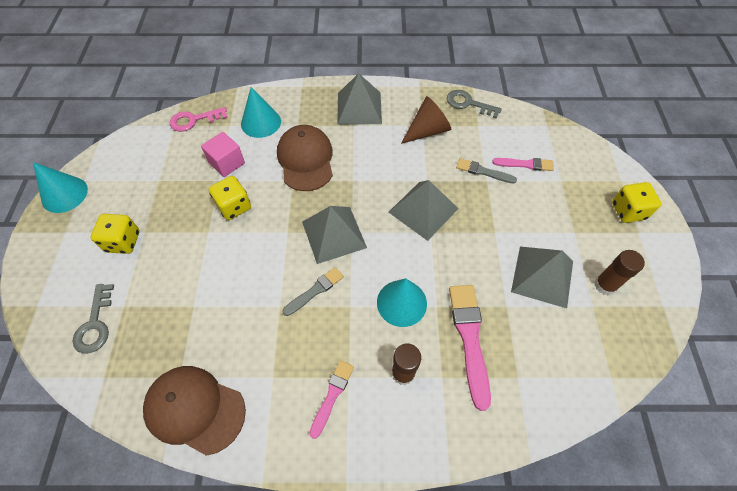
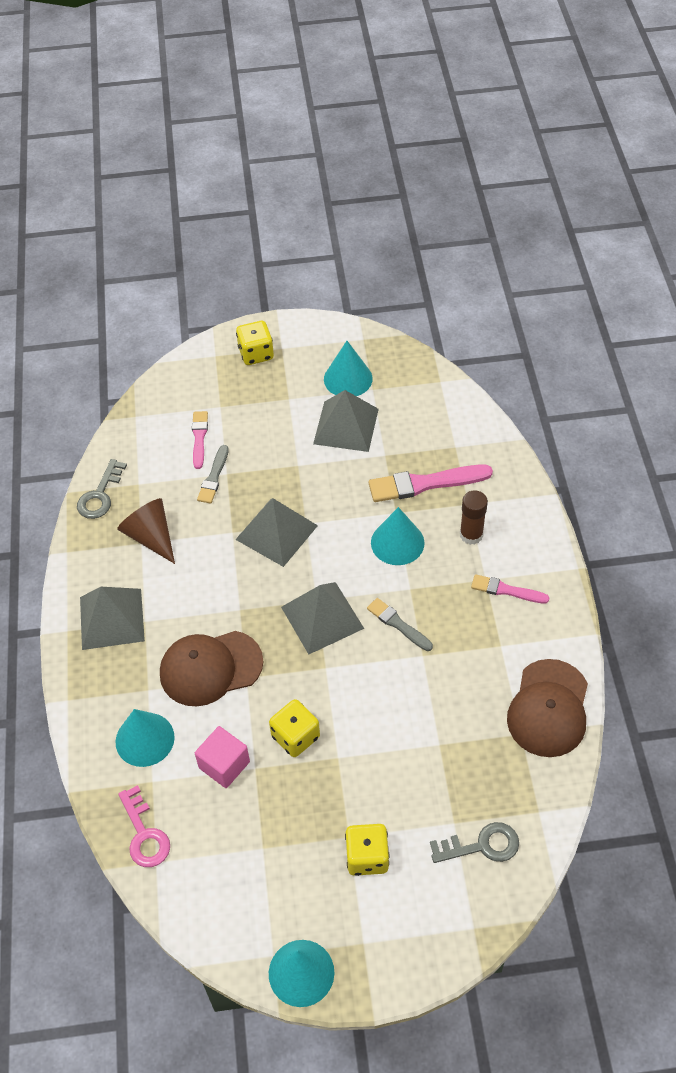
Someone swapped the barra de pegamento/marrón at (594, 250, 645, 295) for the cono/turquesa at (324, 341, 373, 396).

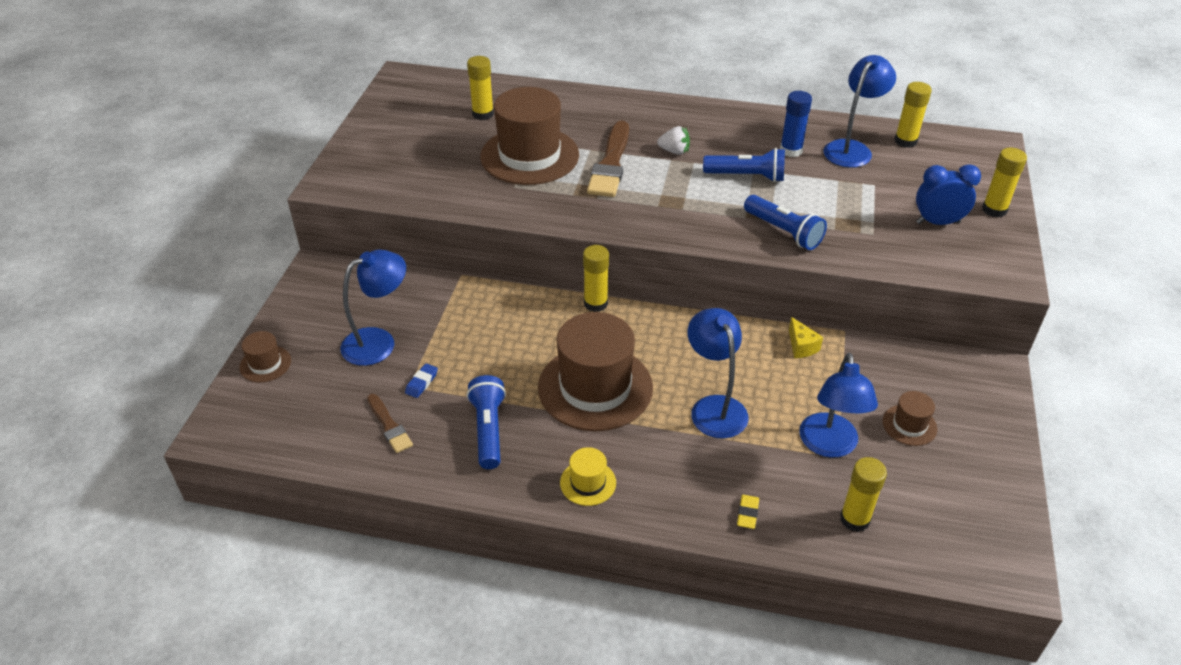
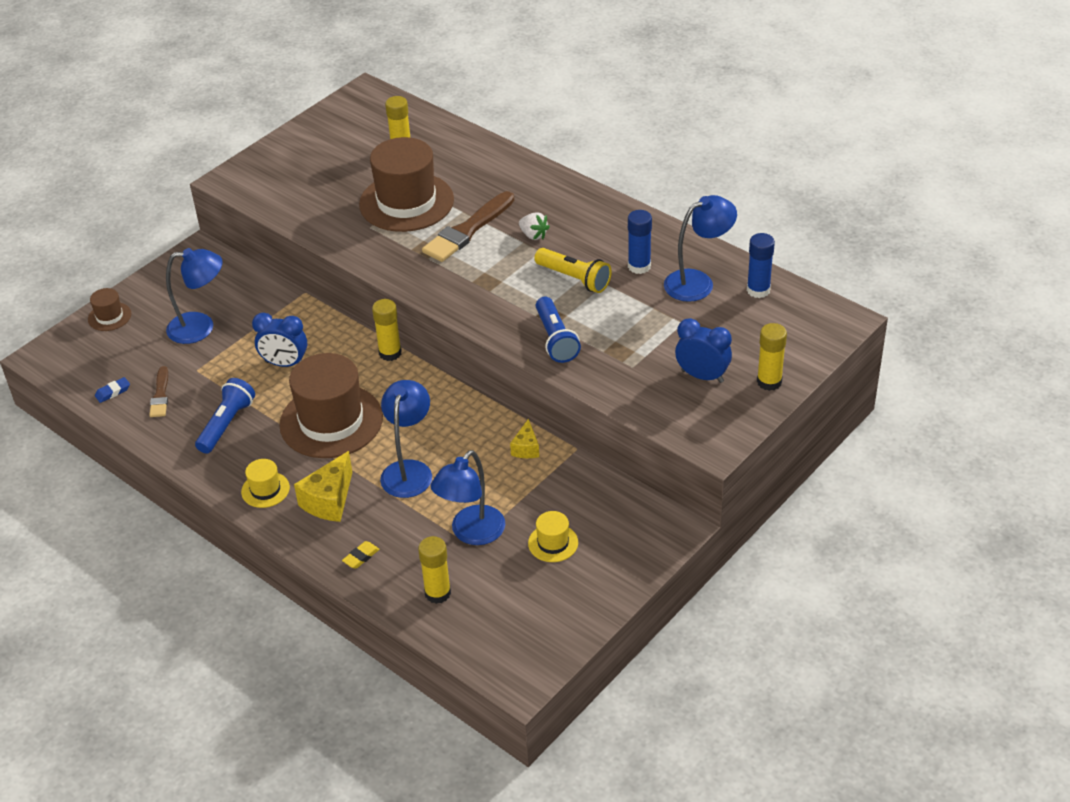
Someone put down the despertador/azul at (252, 313, 307, 367).
Someone put down the queso/amarillo at (294, 451, 352, 522).
Someone carried the goma de borrar/azul from (405, 363, 438, 398) to (95, 377, 130, 403).
Someone repainted the lámpara de mano/azul at (703, 148, 785, 182), which became the lámpara de mano/amarillo at (534, 248, 612, 293).
Someone repainted the sombrero/marrón at (883, 391, 937, 446), which became the sombrero/amarillo at (528, 511, 578, 562).
Someone repainted the barra de pegamento/amarillo at (894, 82, 932, 148), which became the barra de pegamento/azul at (747, 233, 775, 298).

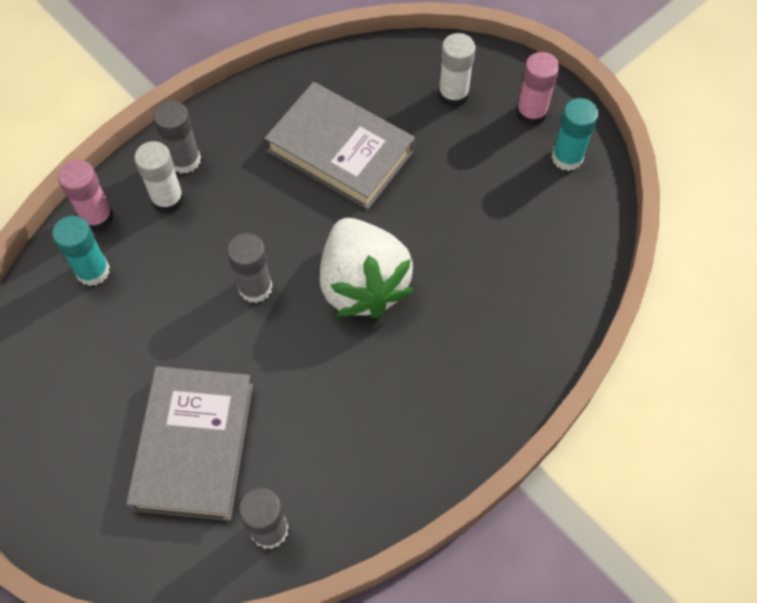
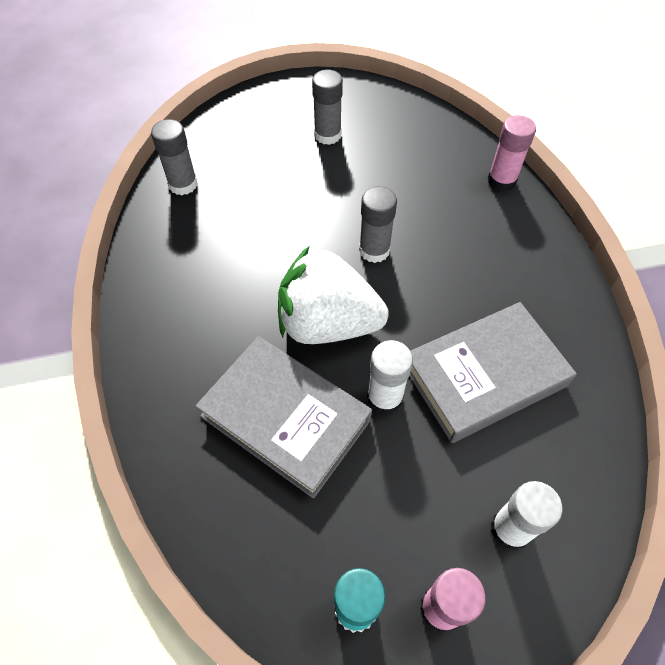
Someone took away the barra de pegamento/turquesa at (52, 216, 110, 286).
Someone carried the libro/gris from (126, 366, 253, 521) to (195, 336, 372, 498).
Someone carried the barra de pegamento/blanco from (134, 141, 184, 213) to (367, 340, 413, 415).
Someone carried the barra de pegamento/gris from (153, 101, 201, 174) to (312, 70, 343, 145).

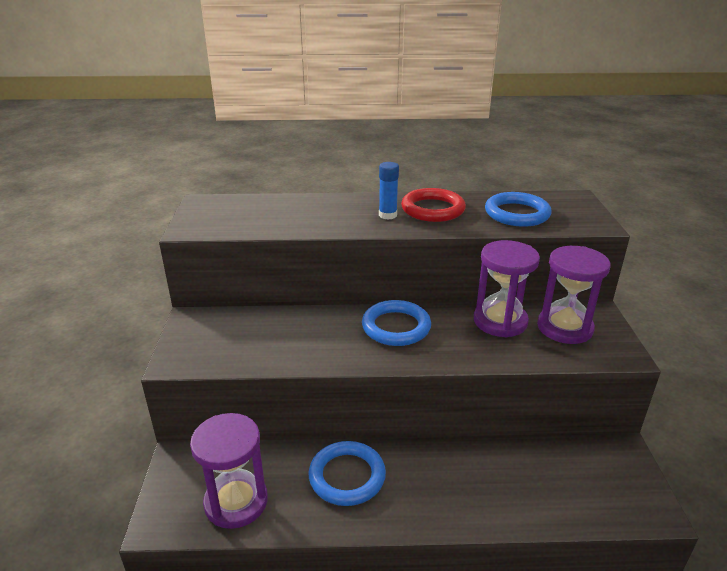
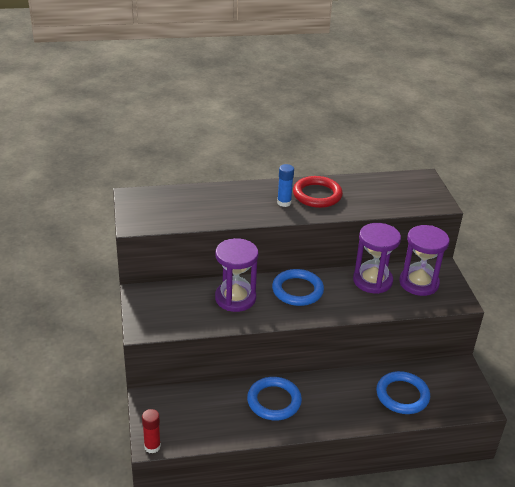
Someone put down the barra de pegamento/rojo at (142, 409, 161, 454).
Someone carried the reloj de arena/morado from (190, 413, 268, 529) to (215, 238, 258, 312).
Someone carried the anillo/azul from (485, 192, 552, 227) to (376, 371, 430, 414).

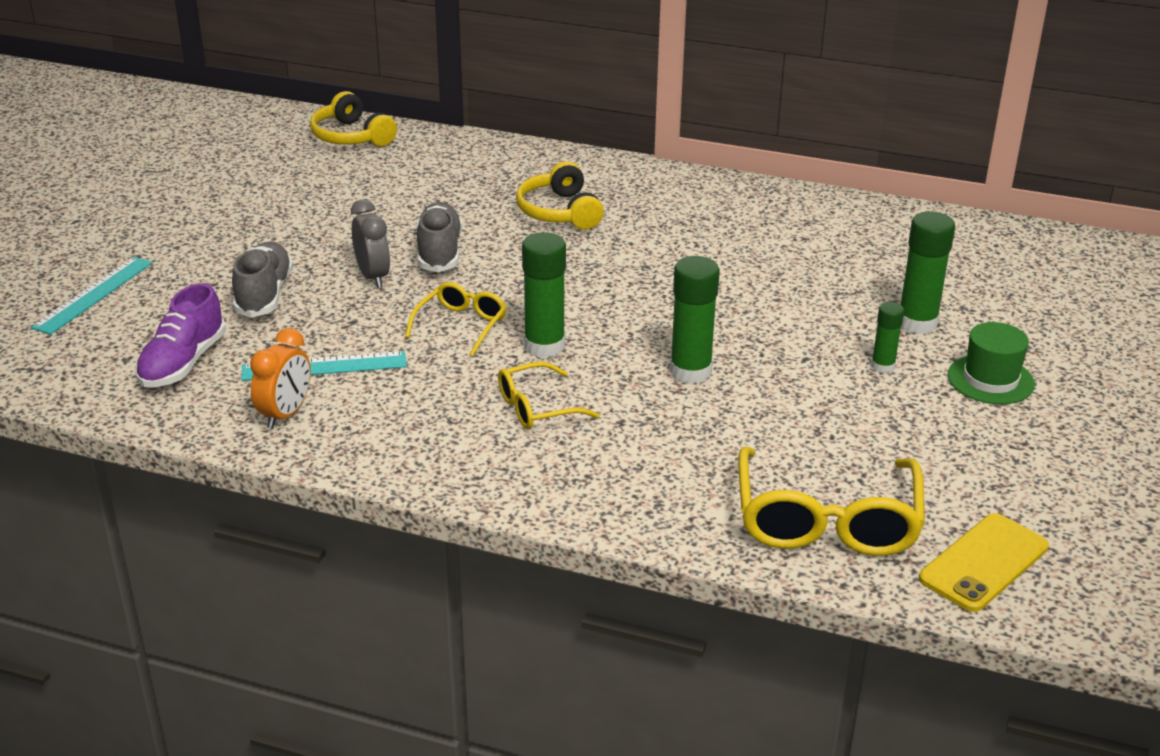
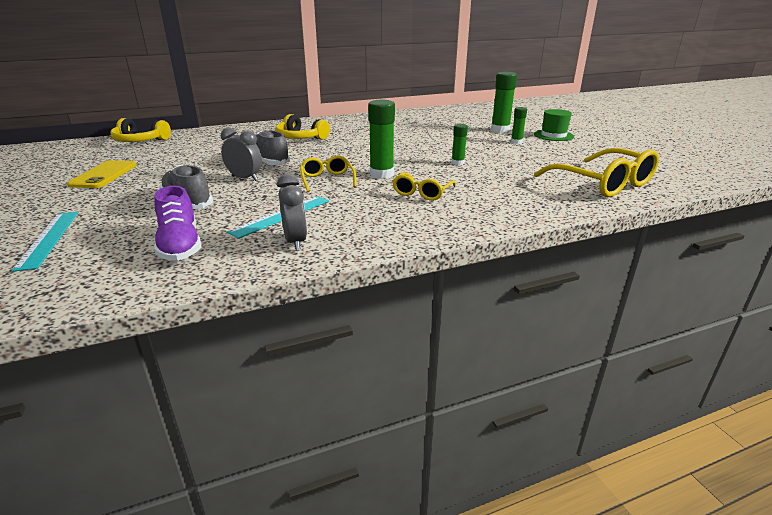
Someone carried the móvil/amarillo from (919, 513, 1049, 612) to (67, 160, 137, 188).
Someone repainted the despertador/naranja at (250, 328, 311, 429), which became the despertador/gris at (277, 174, 307, 251).
Someone scaled the barra de pegamento/verde at (670, 256, 720, 384) by 0.57.

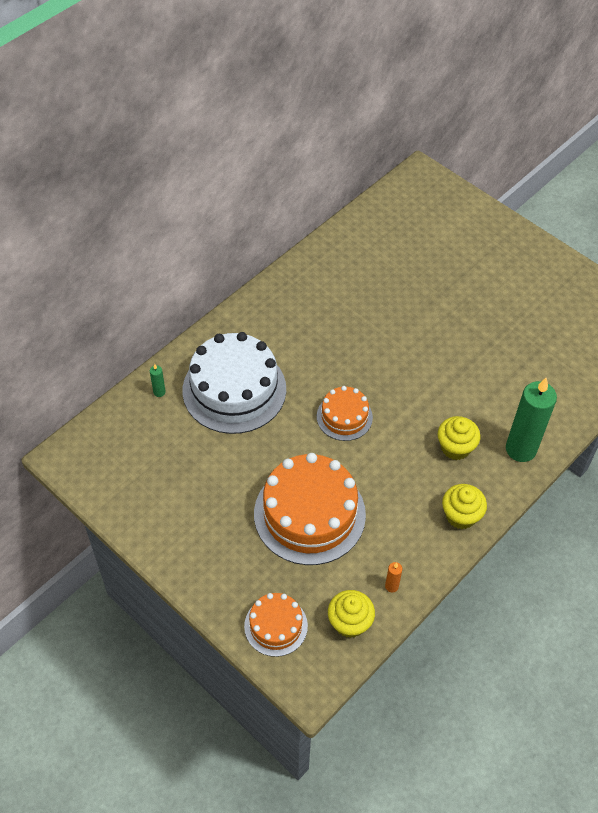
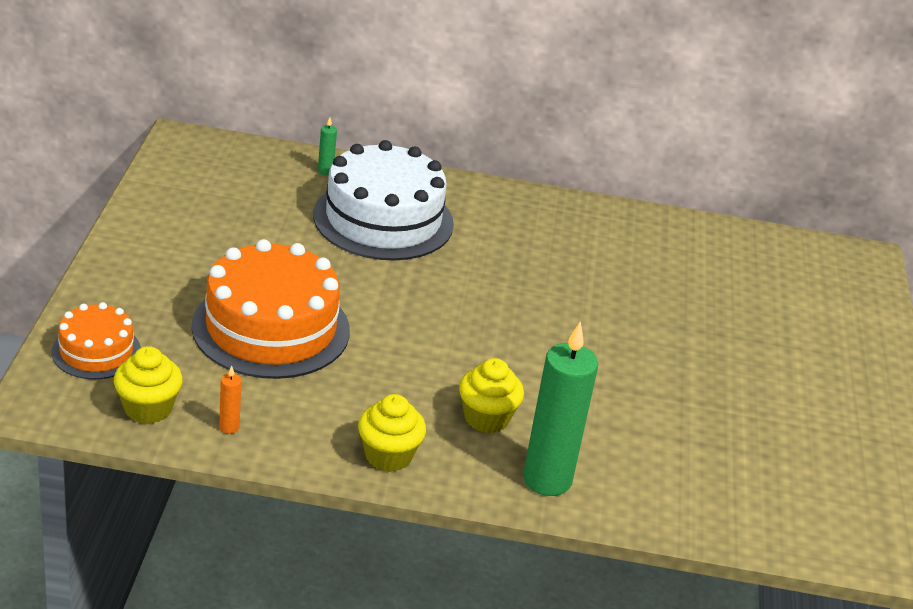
Someone took away the tarta/naranja at (317, 386, 373, 441).

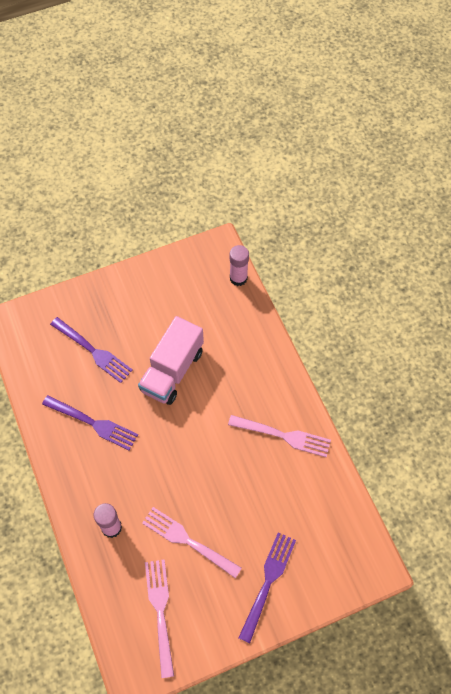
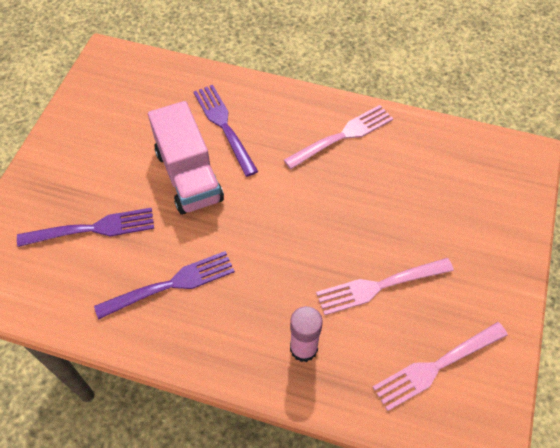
Someone took away the barra de pegamento/rosa at (230, 245, 249, 286).
Someone carried the tenedor/morado from (238, 533, 296, 643) to (193, 85, 258, 177).
Someone rotated the tenedor/rosa at (145, 559, 174, 678) by 60 degrees counterclockwise.

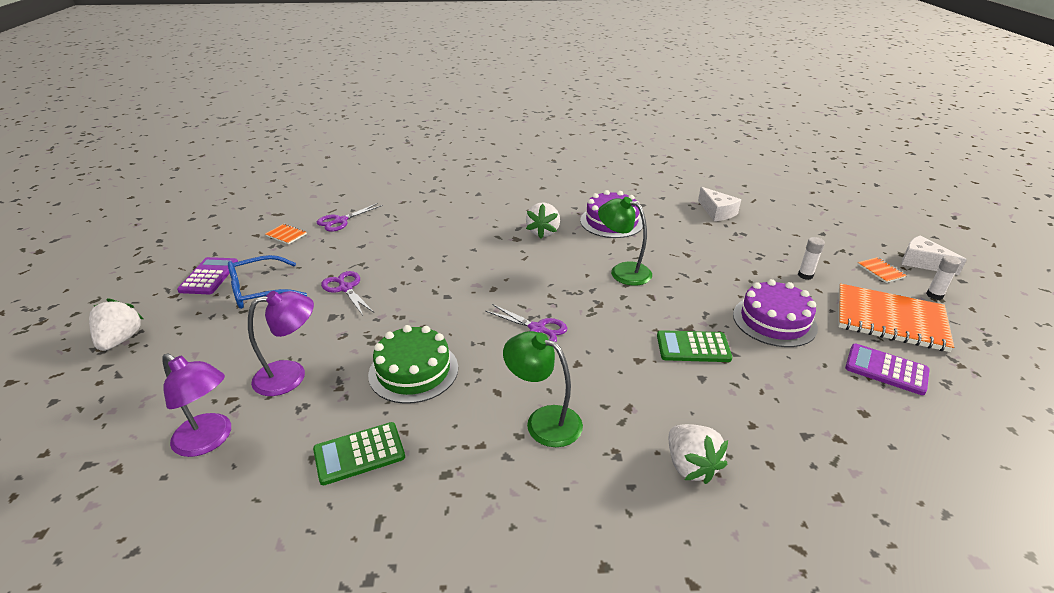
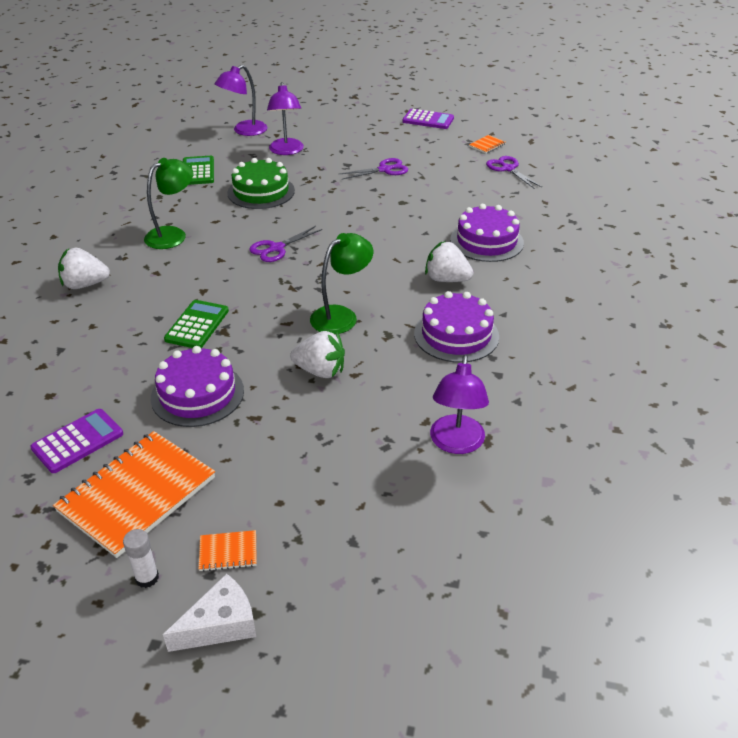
Someone took away the gafas/azul at (228, 255, 307, 309).
Someone took away the barra de pegamento/blanco at (798, 237, 825, 280).
Someone put down the tarta/morado at (450, 204, 524, 262).
Someone carried the fresa/blanco from (89, 299, 144, 351) to (290, 331, 345, 378).
Someone swapped the queso/blanco at (698, 187, 741, 221) for the lámpara/morado at (430, 355, 489, 454).

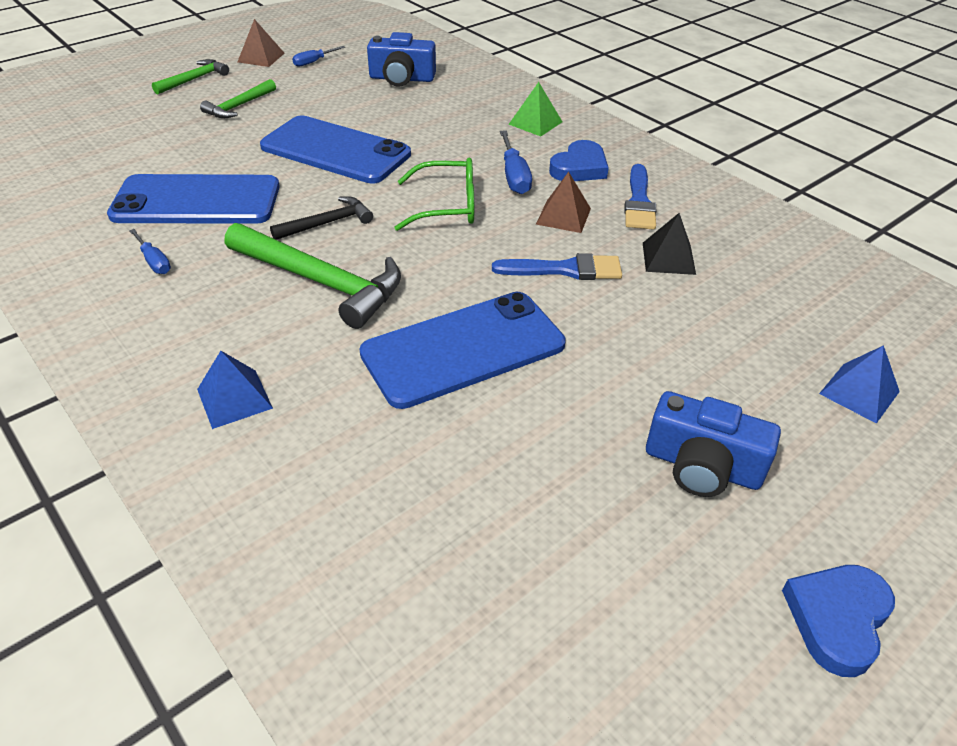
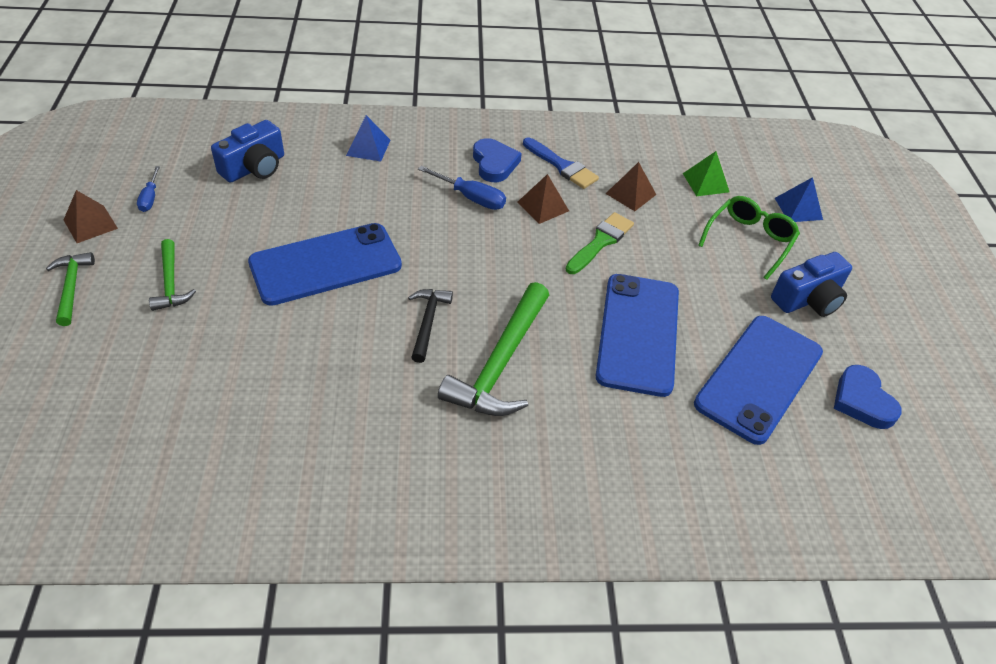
Someone took away the destornillador/azul at (129, 229, 171, 274).
Someone carried the móvil/azul from (107, 174, 280, 224) to (694, 316, 823, 445).
Someone carried the pirámide/azul from (197, 351, 273, 429) to (346, 115, 390, 162).
Someone carried the gafas/verde from (394, 158, 474, 231) to (698, 196, 800, 280).
Someone carried the pirámide/verde from (509, 82, 562, 137) to (683, 151, 730, 196).
Someone carried the corazón/azul from (782, 565, 895, 677) to (834, 365, 902, 429).
Someone repainted the pincel/azul at (492, 253, 622, 280), which became the pincel/verde at (566, 212, 634, 274).
Someone repainted the pirámide/negro at (643, 213, 696, 275), which became the pirámide/marrón at (605, 162, 656, 211).
Someone rotated the martillo/verde at (225, 223, 401, 329) by 135 degrees clockwise.

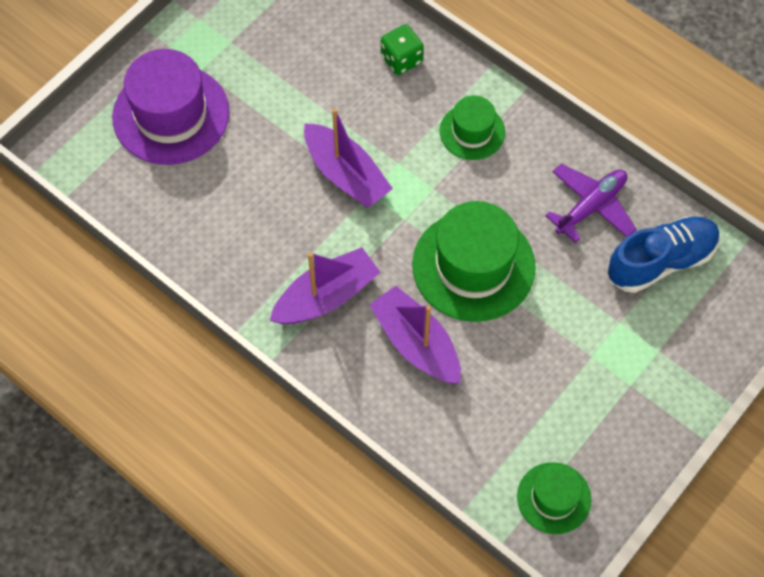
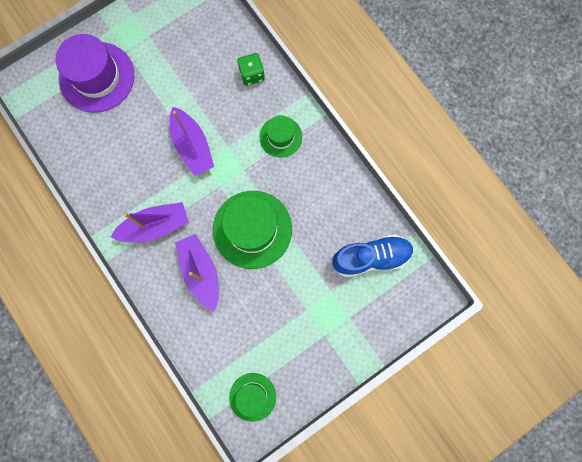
Someone took away the avión/morado at (545, 164, 637, 243).

